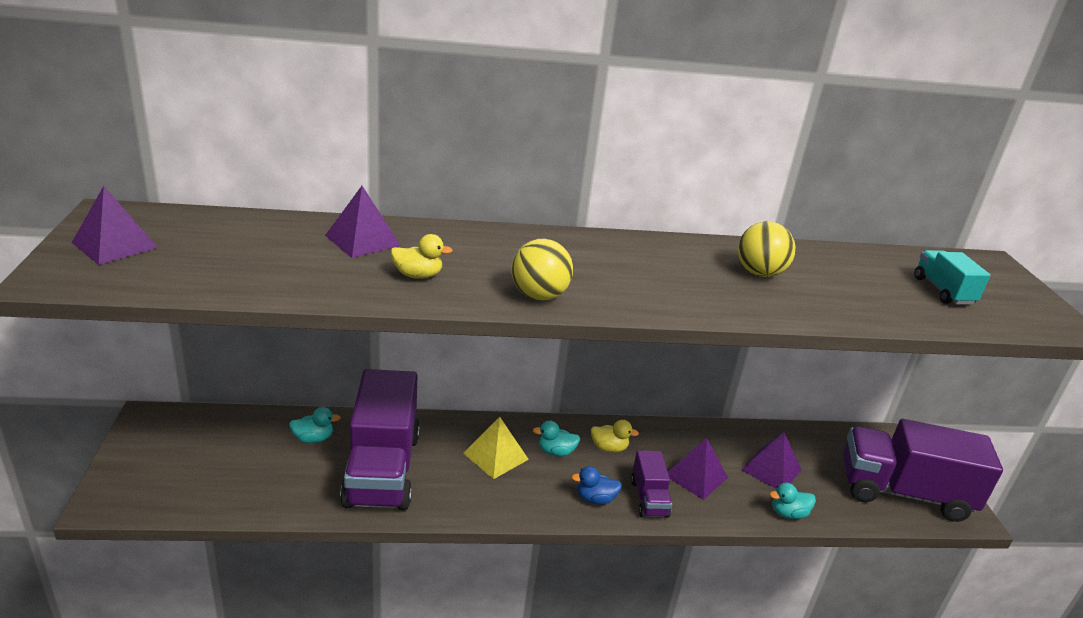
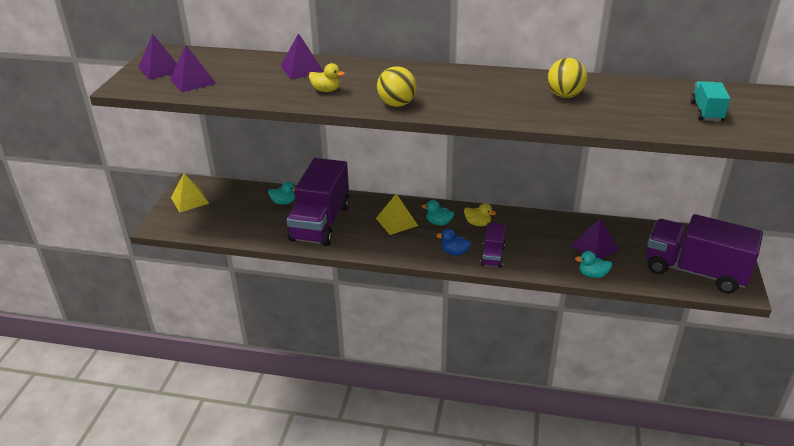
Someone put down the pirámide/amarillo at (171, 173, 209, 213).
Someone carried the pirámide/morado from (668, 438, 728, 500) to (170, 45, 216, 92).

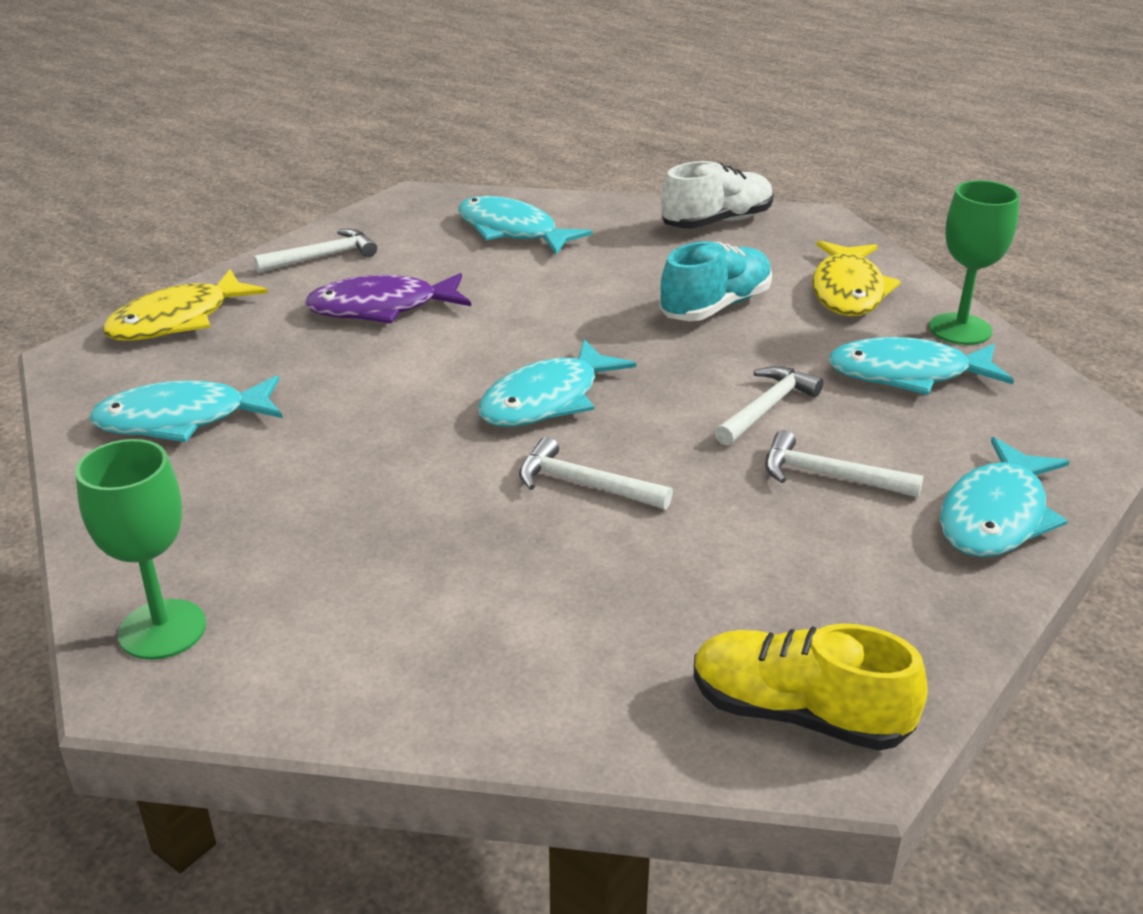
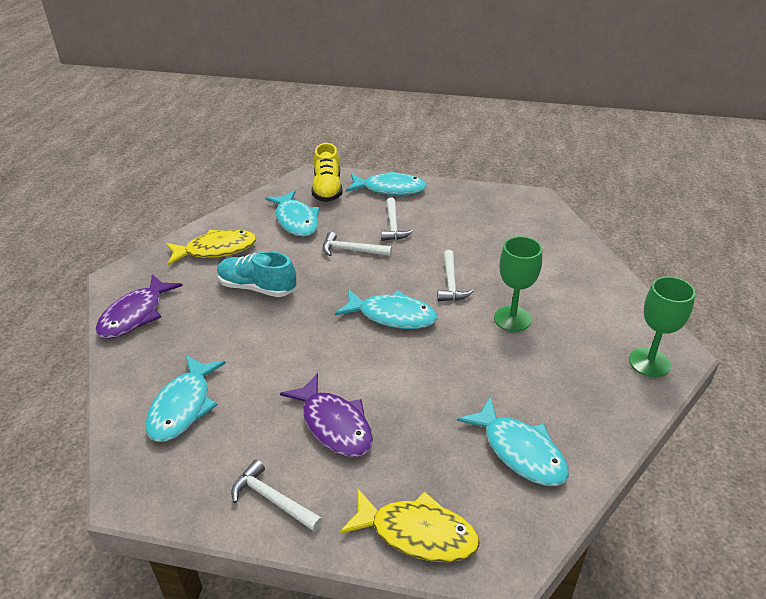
Someone carried the zapato/amarillo from (694, 624, 928, 751) to (312, 143, 342, 202).
Someone carried the copa/verde from (929, 180, 1020, 345) to (494, 236, 542, 332).
Someone swapped the zapato/blanco at (661, 161, 774, 229) for the pez/morado at (95, 274, 183, 339).

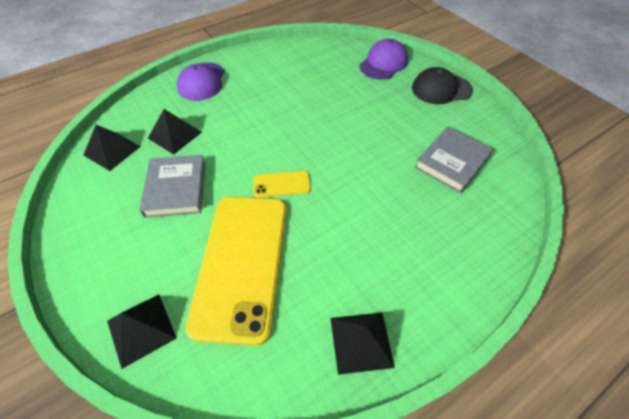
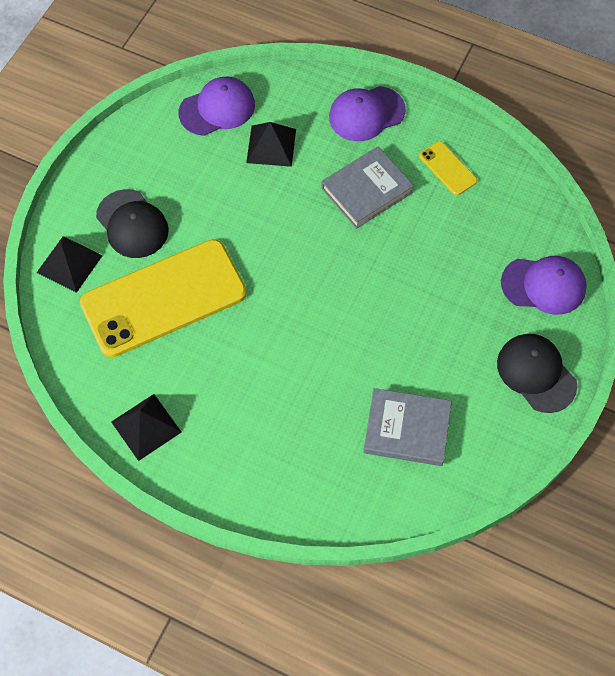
Someone put down the gorra/negro at (96, 189, 169, 258).
Someone carried the libro/gris from (139, 155, 205, 218) to (321, 147, 414, 229).
Someone carried the móvil/amarillo from (253, 171, 311, 198) to (419, 141, 477, 195).
Someone swapped the pirámide/negro at (84, 125, 141, 171) for the gorra/morado at (179, 77, 255, 136).

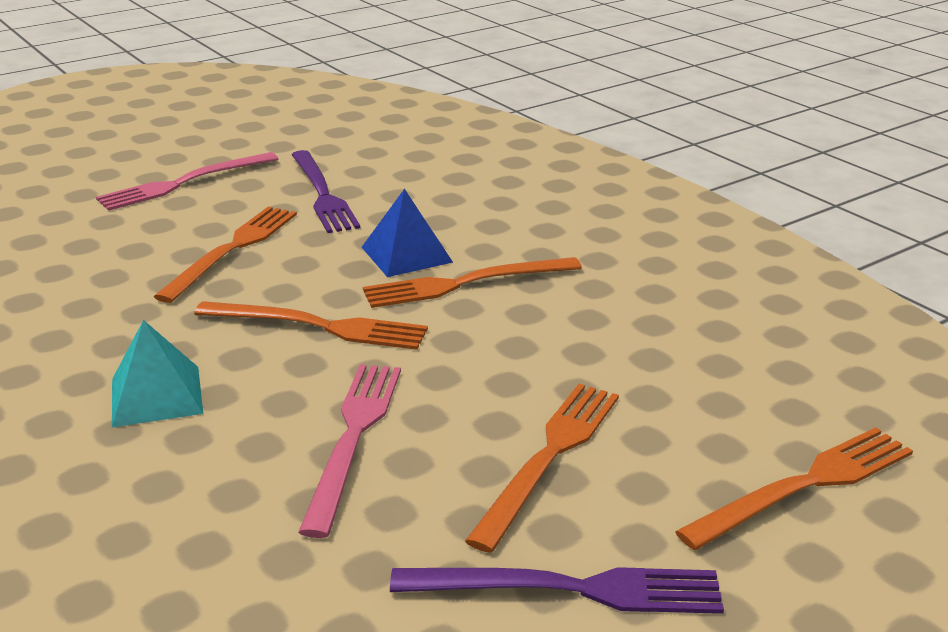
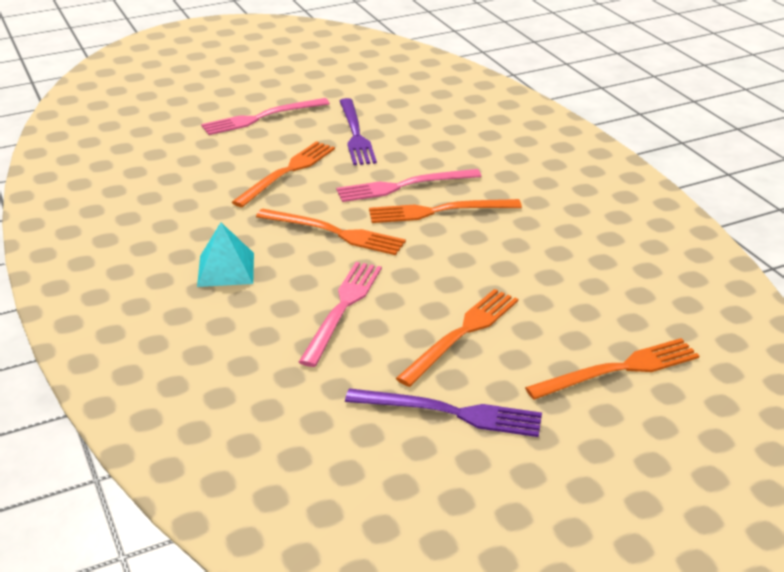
Someone swapped the pirámide/azul at (362, 189, 453, 277) for the tenedor/rosa at (336, 169, 482, 202).

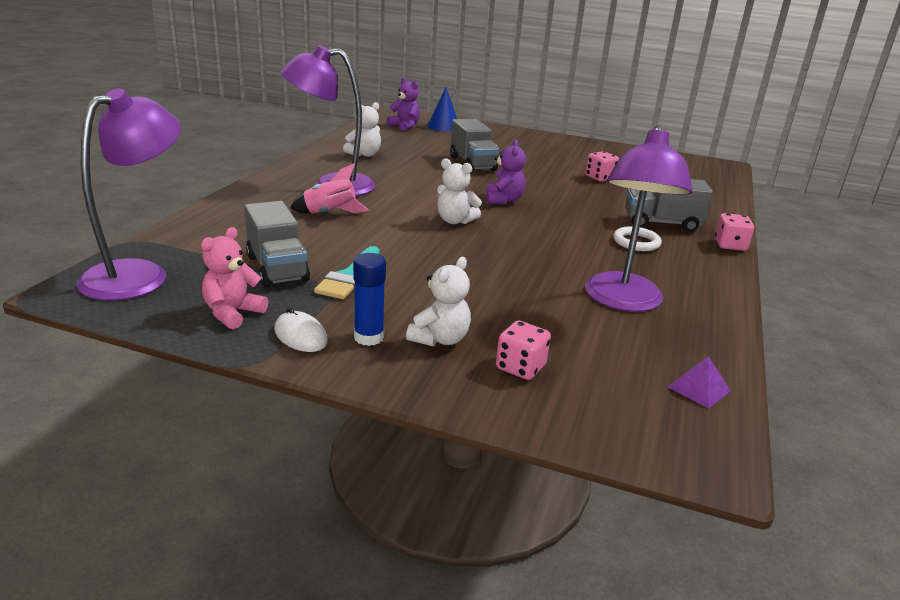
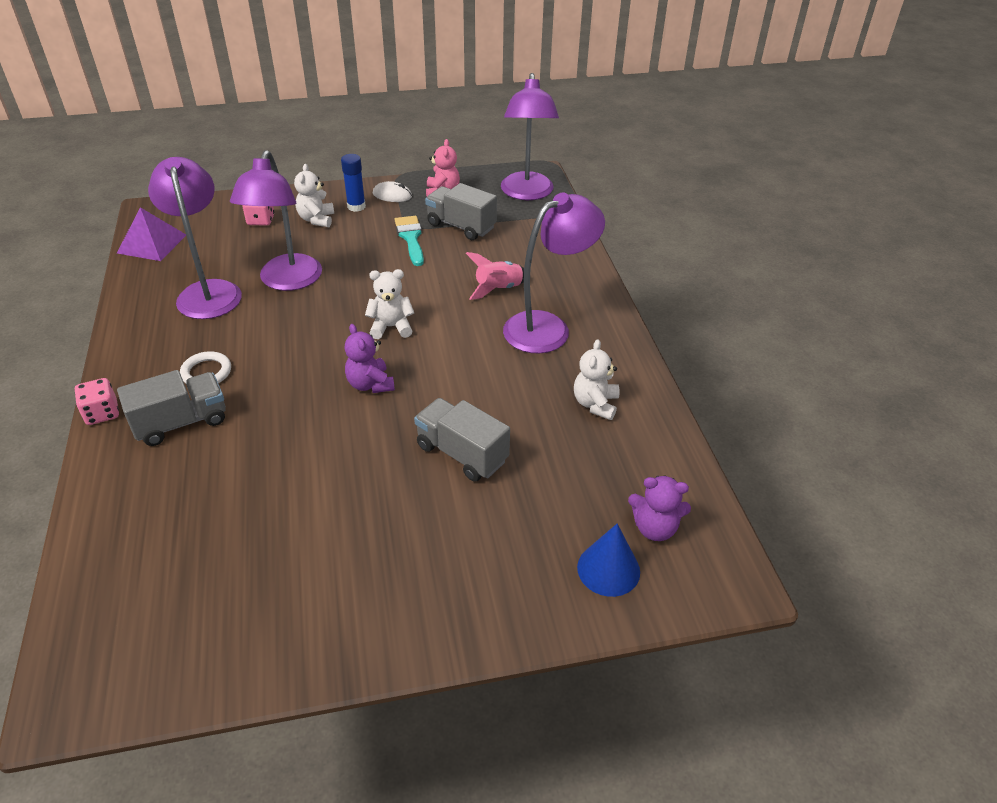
Someone took away the dado/rosa at (585, 151, 619, 182).
Someone put down the lámpara/morado at (230, 150, 322, 291).
Someone scaled the pirámide/morado at (667, 356, 731, 409) by 1.75.

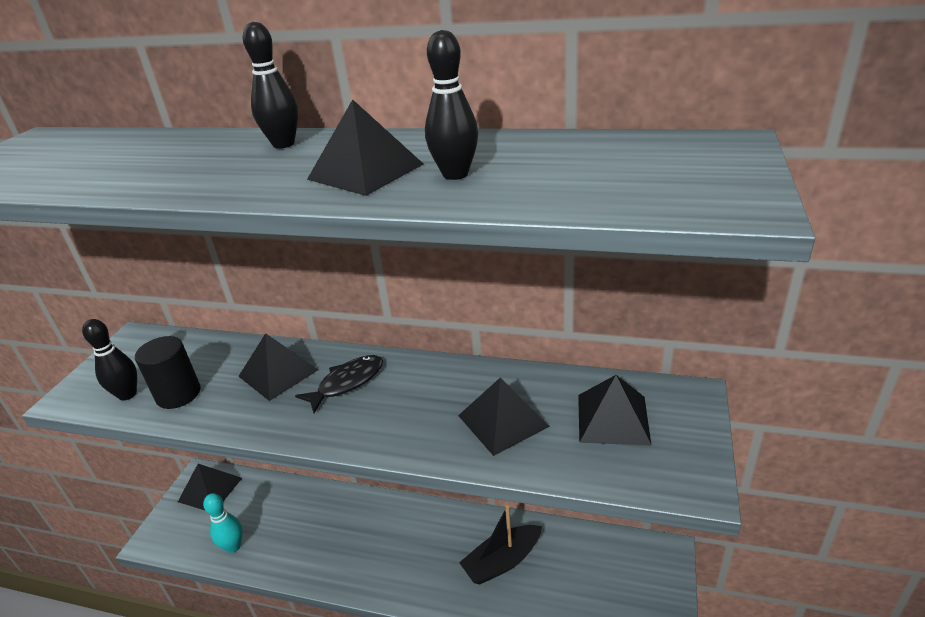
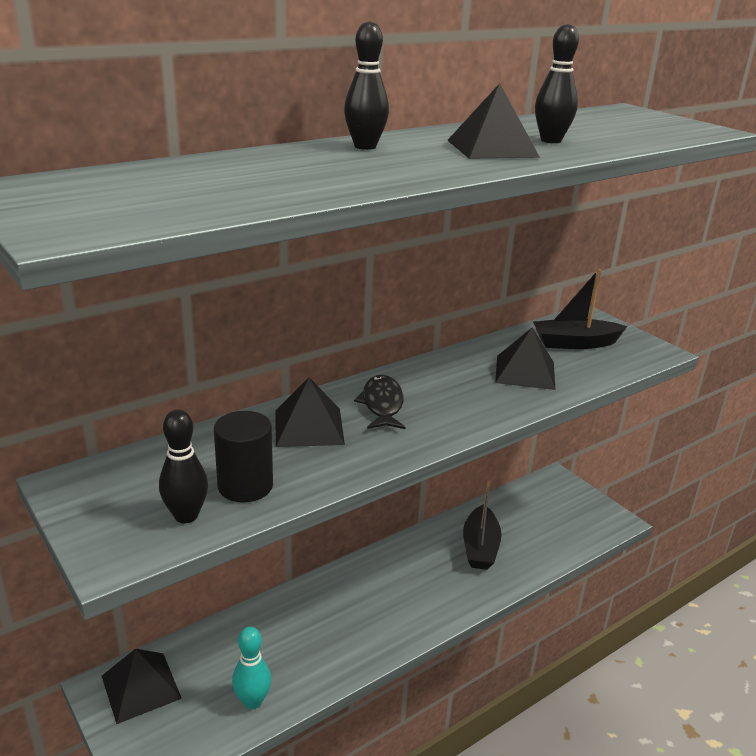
Someone swapped the pirámide/negro at (578, 375, 651, 445) for the barco/negro at (533, 269, 627, 349).

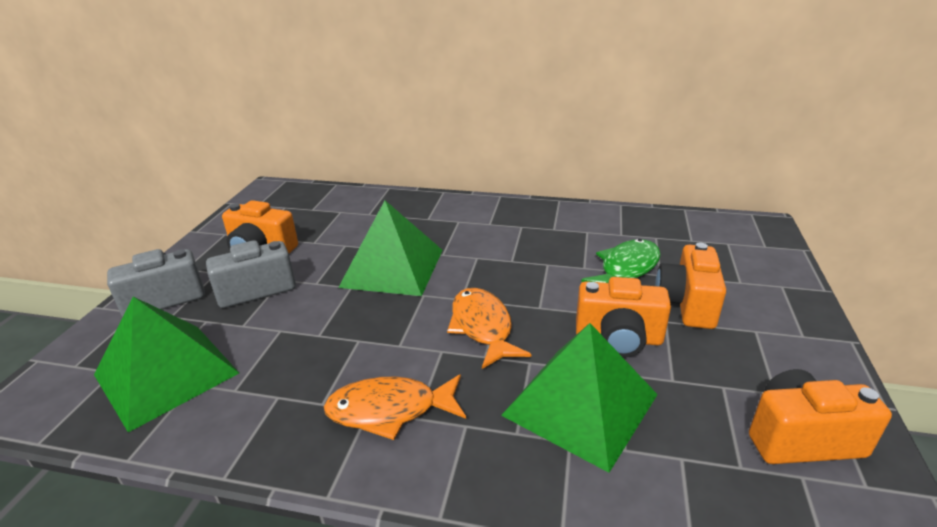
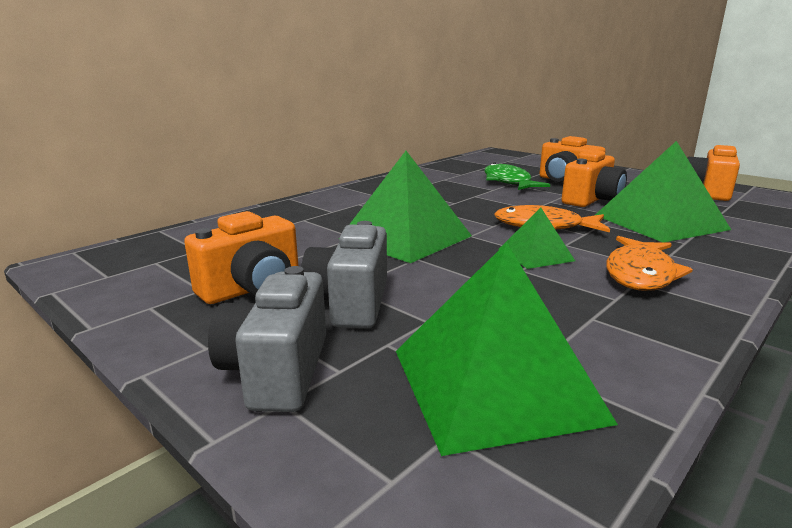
Someone put down the pirámide/verde at (499, 208, 575, 269).

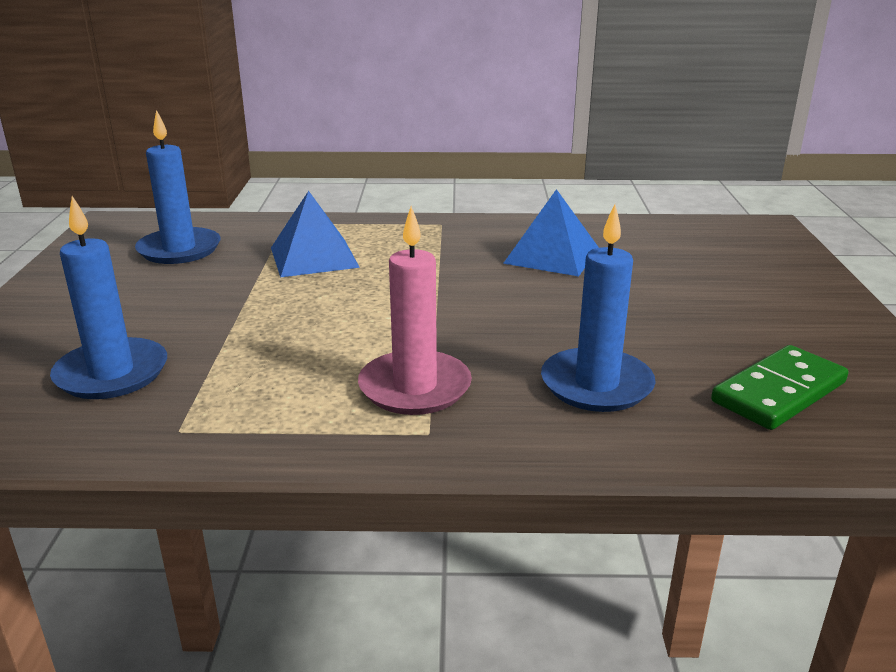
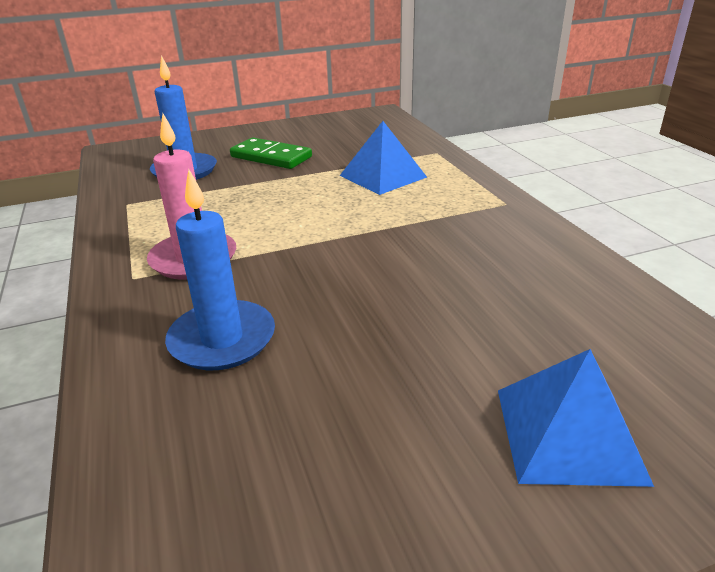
Someone took away the vela/azul at (135, 110, 221, 264).
Someone carried the pirámide/azul from (503, 189, 599, 277) to (498, 349, 654, 487).
Someone carried the ficha de dominó/verde from (711, 345, 848, 430) to (230, 137, 312, 169).

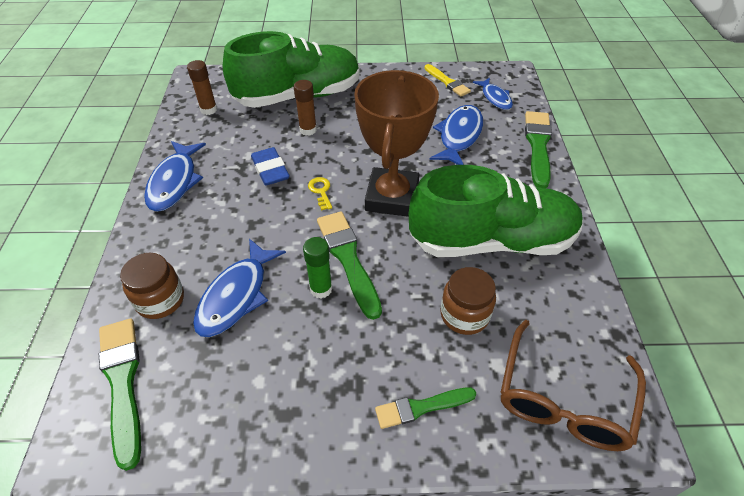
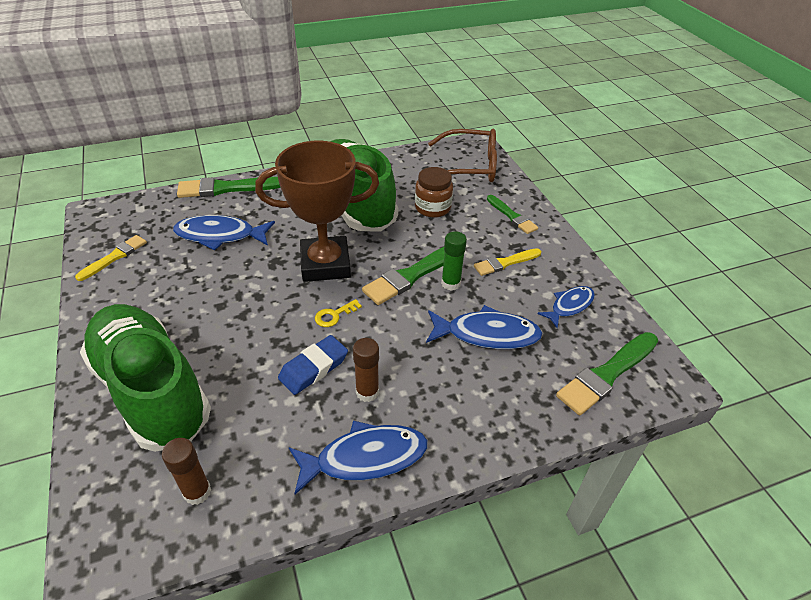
Someone took away the tarro/marrón at (120, 253, 184, 319).
Someone put down the pincel/amarillo at (474, 248, 541, 276).
Someone carried the barra de pegamento/marrón from (294, 80, 317, 136) to (353, 338, 379, 402).
Someone carried the pez/azul from (473, 78, 513, 110) to (537, 286, 595, 328).

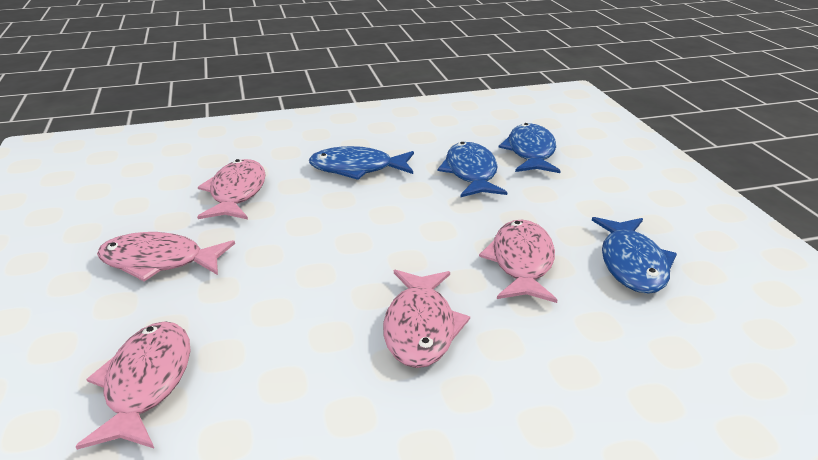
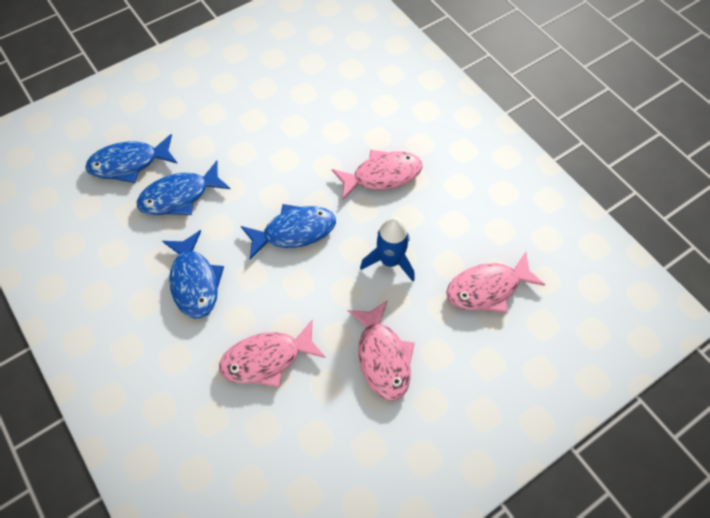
Someone took away the pez/rosa at (479, 220, 557, 303).
Someone put down the cohete/azul at (360, 217, 415, 281).
Someone carried the pez/azul from (592, 217, 677, 294) to (241, 204, 336, 260).

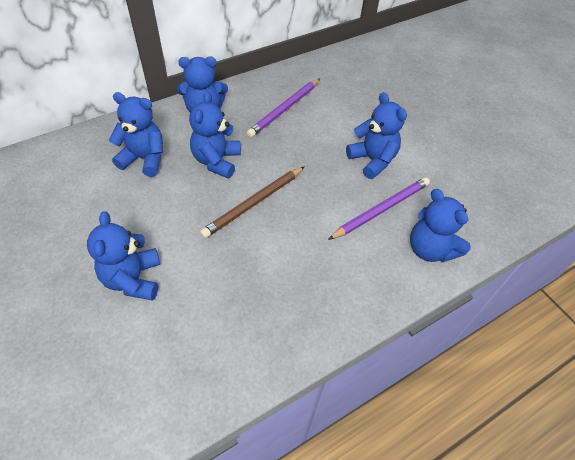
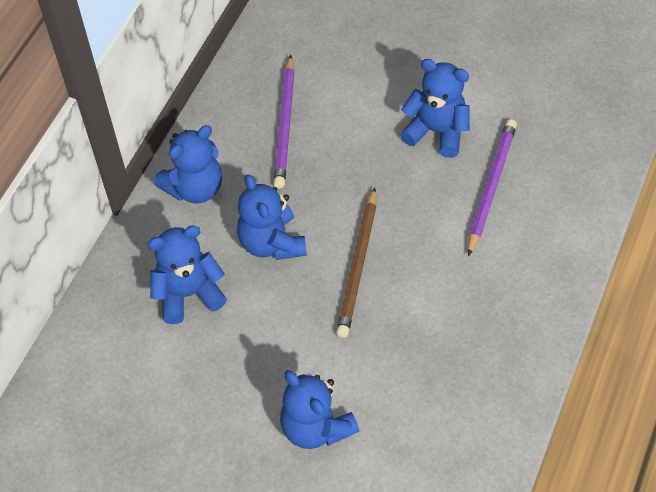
Someone took away the osito/azul at (410, 189, 471, 262).

